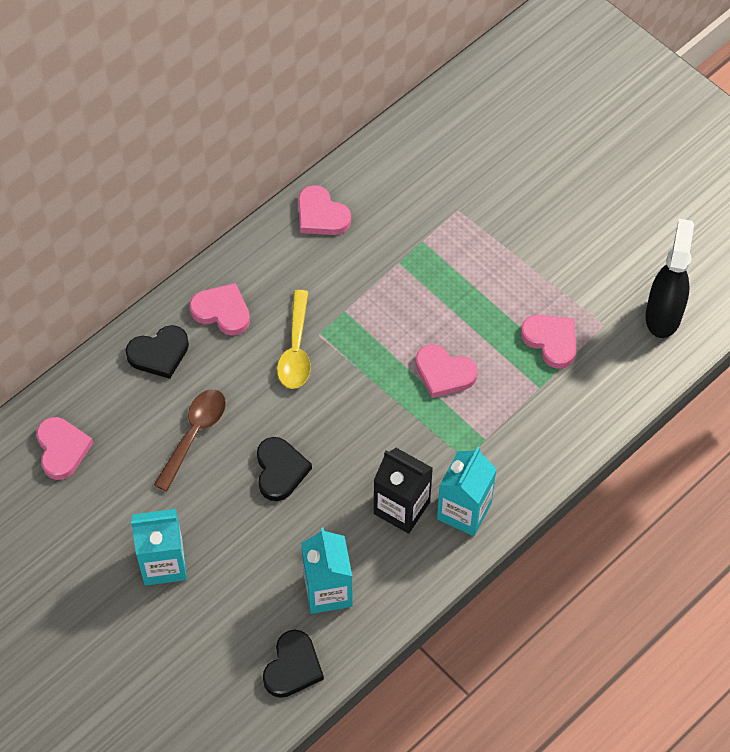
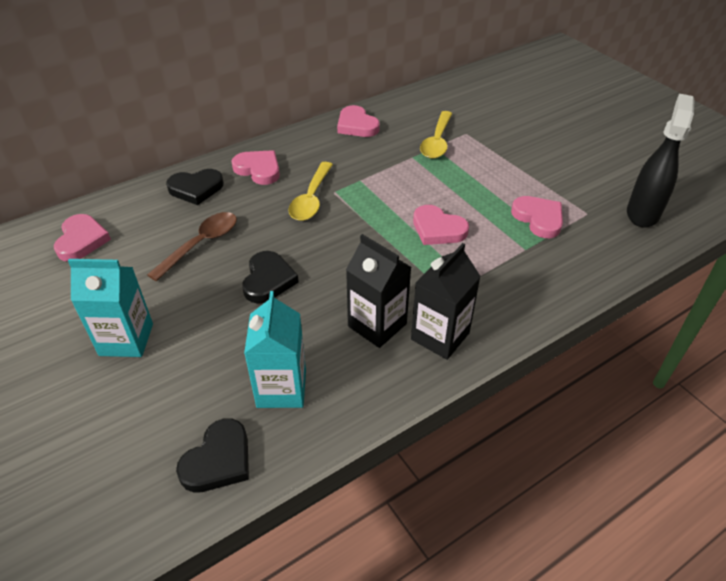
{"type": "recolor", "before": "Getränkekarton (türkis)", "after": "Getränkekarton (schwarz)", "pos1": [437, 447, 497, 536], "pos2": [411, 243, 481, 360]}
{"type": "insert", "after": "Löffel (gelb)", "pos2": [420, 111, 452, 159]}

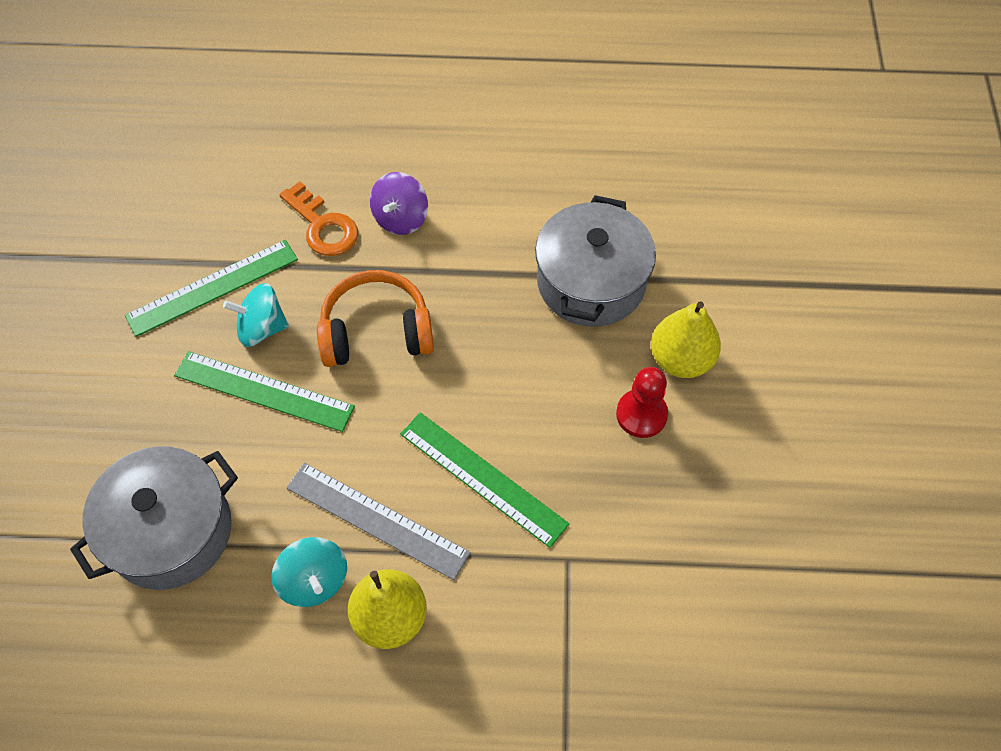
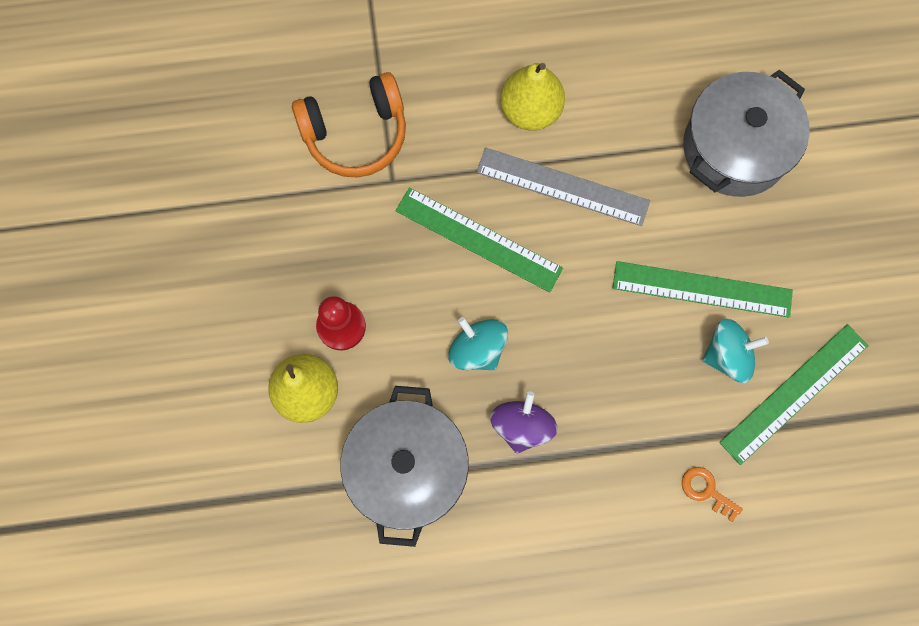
{"type": "move", "before": "Kreisel (türkis)", "pos1": [271, 537, 347, 607], "pos2": [448, 317, 508, 371]}
{"type": "resize", "before": "Schlüssel (orange)", "pos1": [279, 181, 358, 256], "pos2": [682, 467, 743, 522], "scale": 0.6}
{"type": "move", "before": "Kopfhörer (orange)", "pos1": [317, 270, 434, 367], "pos2": [292, 72, 406, 177]}
{"type": "move", "before": "Kreisel (lila)", "pos1": [370, 172, 428, 235], "pos2": [490, 391, 558, 454]}

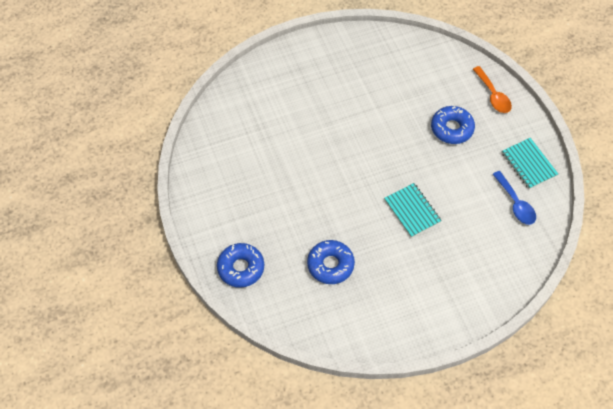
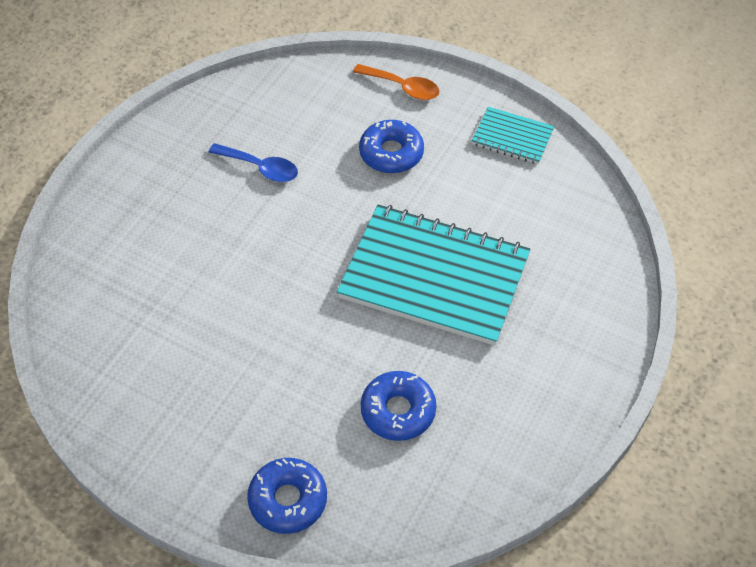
{"type": "resize", "before": "Notizbuch (türkis)", "pos1": [384, 183, 442, 238], "pos2": [337, 204, 530, 346], "scale": 2.13}
{"type": "move", "before": "Löffel (blau)", "pos1": [492, 171, 536, 225], "pos2": [208, 143, 298, 182]}

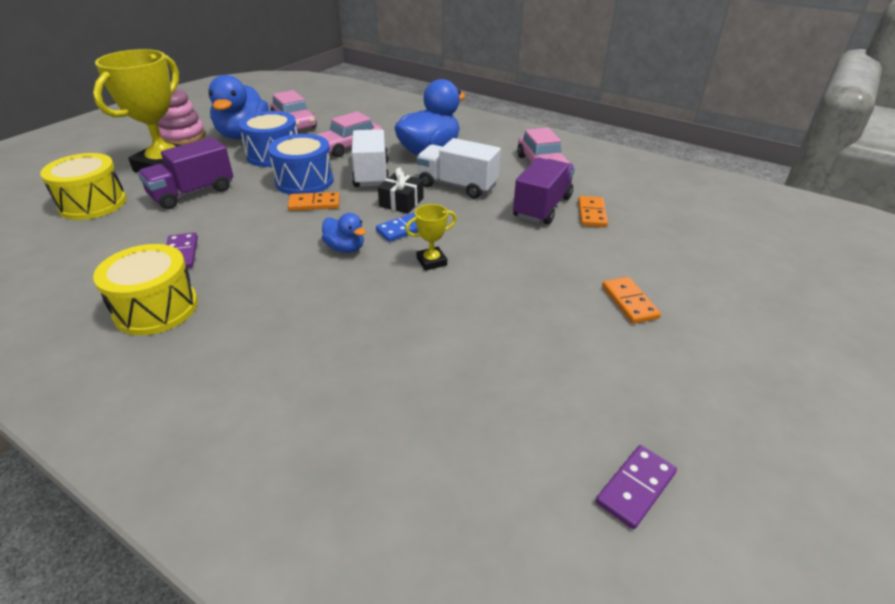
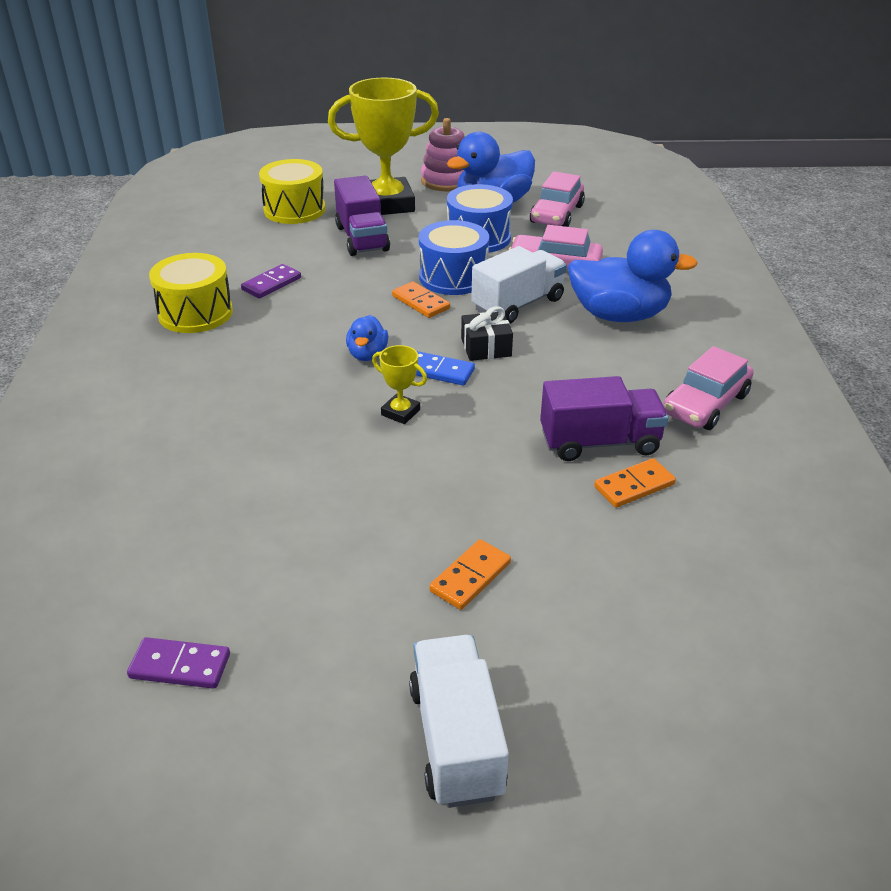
{"type": "rotate", "before": "Lastwagen (lila)", "pos1": [138, 137, 233, 209], "pos2": [334, 175, 390, 256], "turn": -120}
{"type": "move", "before": "Lastwagen (weiß)", "pos1": [416, 138, 501, 199], "pos2": [409, 635, 509, 808]}

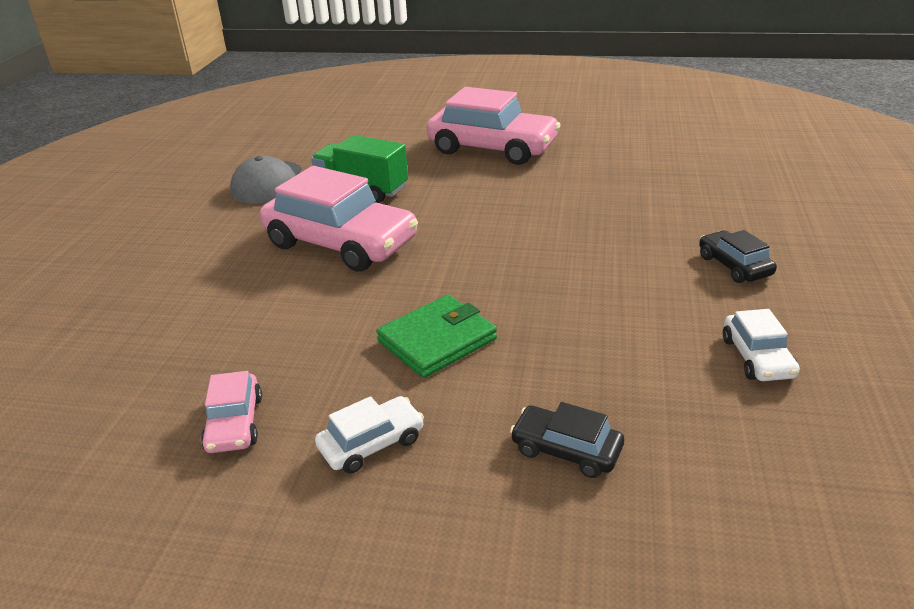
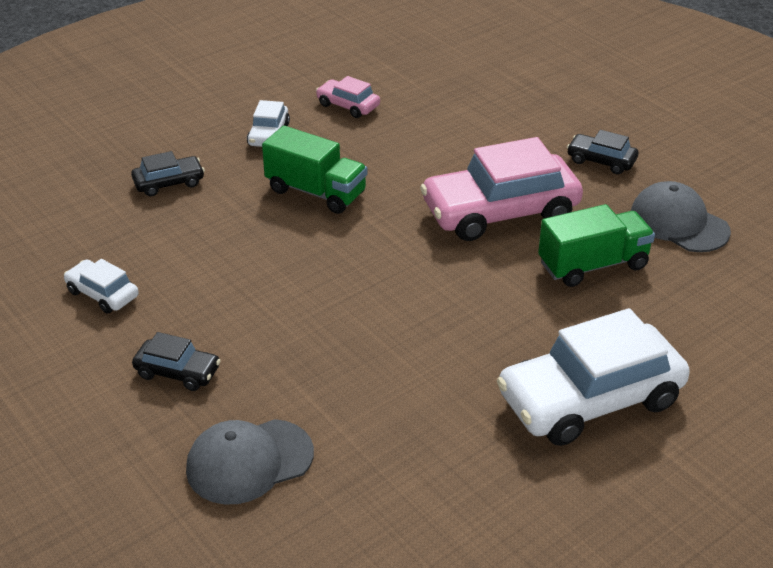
{"type": "replace", "before": "Geldbörse (grün)", "after": "Lastwagen (grün)", "pos1": [376, 295, 497, 378], "pos2": [262, 126, 367, 214]}
{"type": "recolor", "before": "Auto (rosa)", "after": "Auto (weiß)", "pos1": [427, 87, 561, 165], "pos2": [497, 308, 690, 446]}
{"type": "insert", "after": "Kappe (grau)", "pos2": [186, 419, 314, 505]}
{"type": "insert", "after": "Auto (schwarz)", "pos2": [567, 130, 639, 174]}

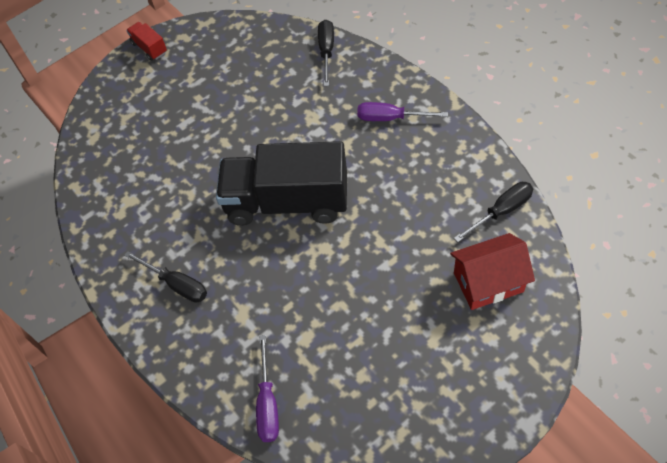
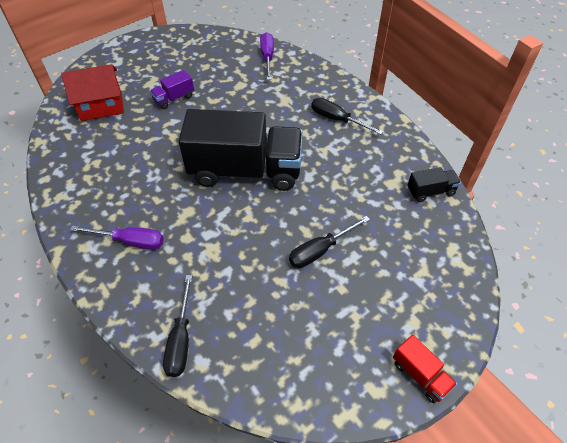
{"type": "move", "before": "Schraubenzieher (schwarz)", "pos1": [454, 182, 533, 242], "pos2": [289, 216, 370, 268]}
{"type": "insert", "after": "Lastwagen (lila)", "pos2": [150, 70, 194, 109]}
{"type": "insert", "after": "Lastwagen (schwarz)", "pos2": [408, 167, 461, 202]}

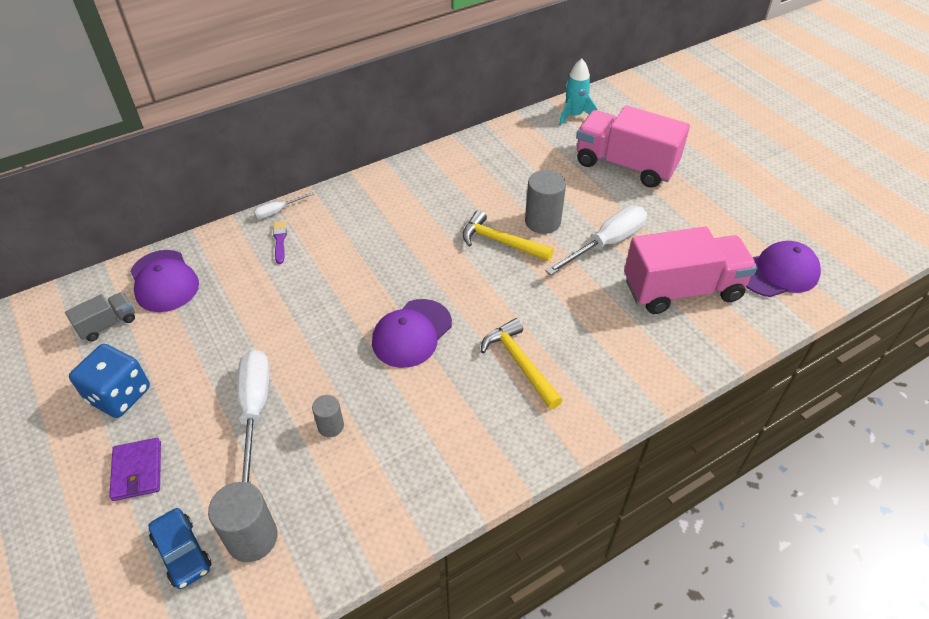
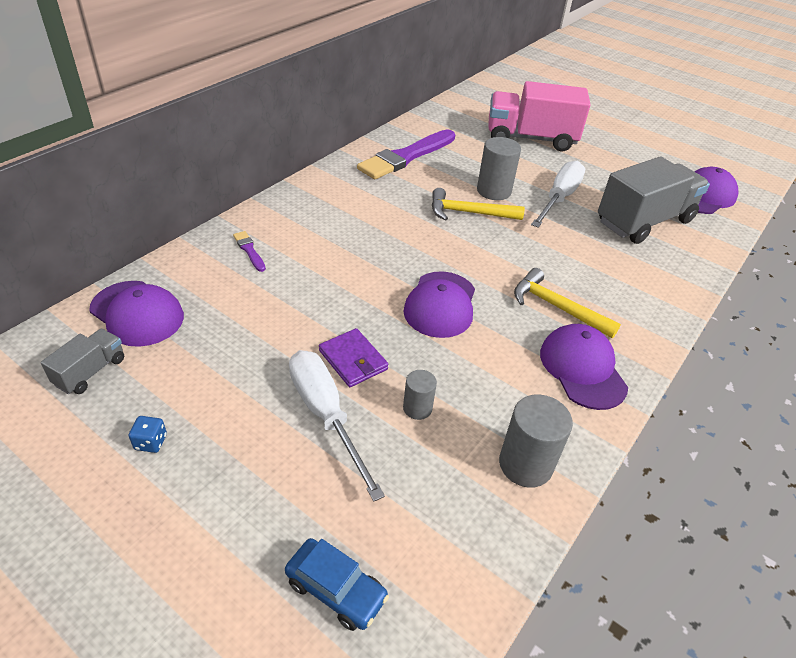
{"type": "resize", "before": "Spielwürfel (blau)", "pos1": [69, 344, 150, 418], "pos2": [129, 416, 167, 453], "scale": 0.43}
{"type": "move", "before": "Geldbörse (lila)", "pos1": [109, 438, 161, 501], "pos2": [319, 328, 388, 387]}
{"type": "move", "before": "Vollzylinder (grau)", "pos1": [208, 482, 277, 562], "pos2": [499, 394, 573, 488]}
{"type": "delete", "before": "Schraubenzieher (weiß)", "pos1": [254, 192, 314, 219]}
{"type": "delete", "before": "Rakete (türkis)", "pos1": [559, 59, 598, 126]}
{"type": "recolor", "before": "Lastwagen (rosa)", "after": "Lastwagen (grau)", "pos1": [624, 227, 757, 314], "pos2": [598, 156, 710, 244]}
{"type": "insert", "after": "Pinsel (lila)", "pos2": [357, 129, 455, 179]}
{"type": "insert", "after": "Kappe (lila)", "pos2": [540, 324, 628, 410]}

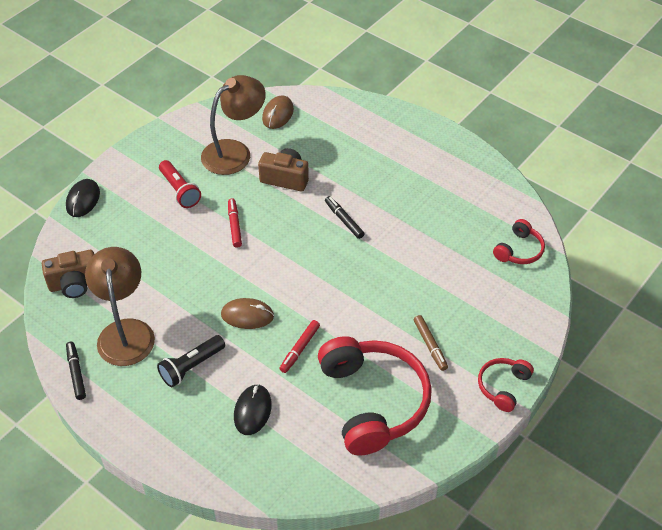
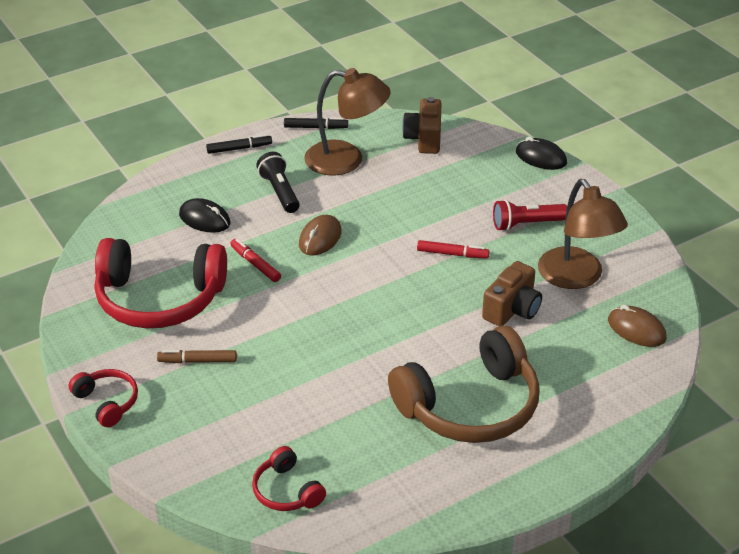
{"type": "move", "before": "Filzstift (schwarz)", "pos1": [325, 196, 365, 239], "pos2": [206, 134, 272, 154]}
{"type": "insert", "after": "Kopfhörer (braun)", "pos2": [388, 326, 540, 443]}

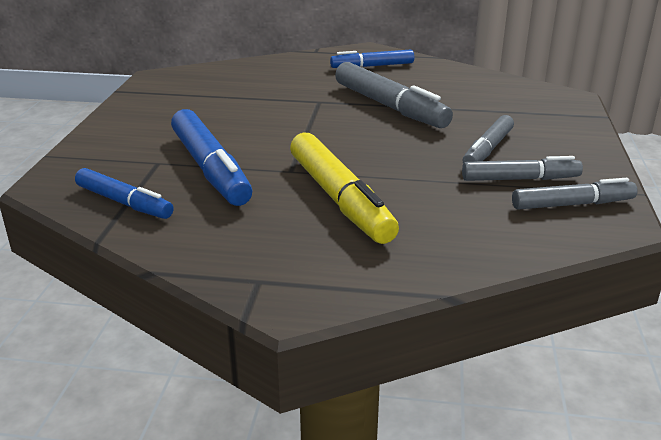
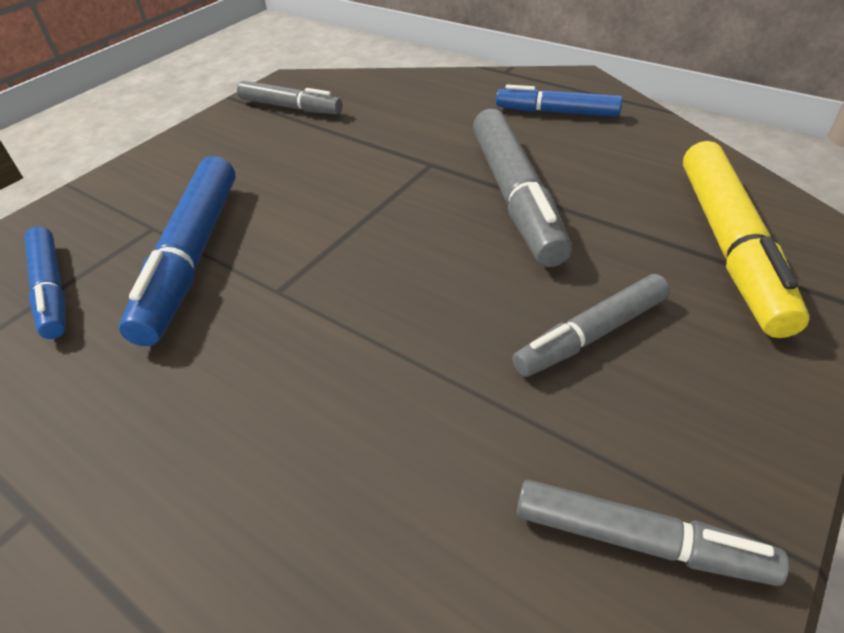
{"type": "move", "before": "Filzstift (gelb)", "pos1": [290, 133, 399, 244], "pos2": [683, 141, 810, 338]}
{"type": "move", "before": "Filzstift (grau)", "pos1": [462, 156, 583, 181], "pos2": [237, 81, 342, 115]}

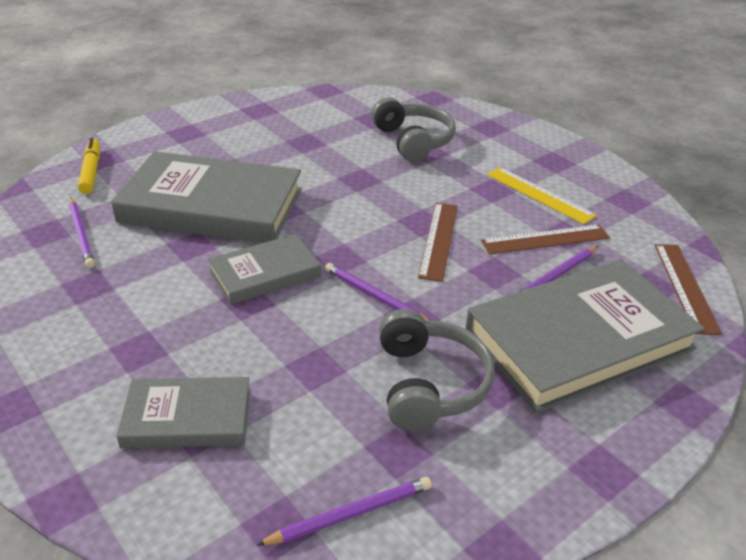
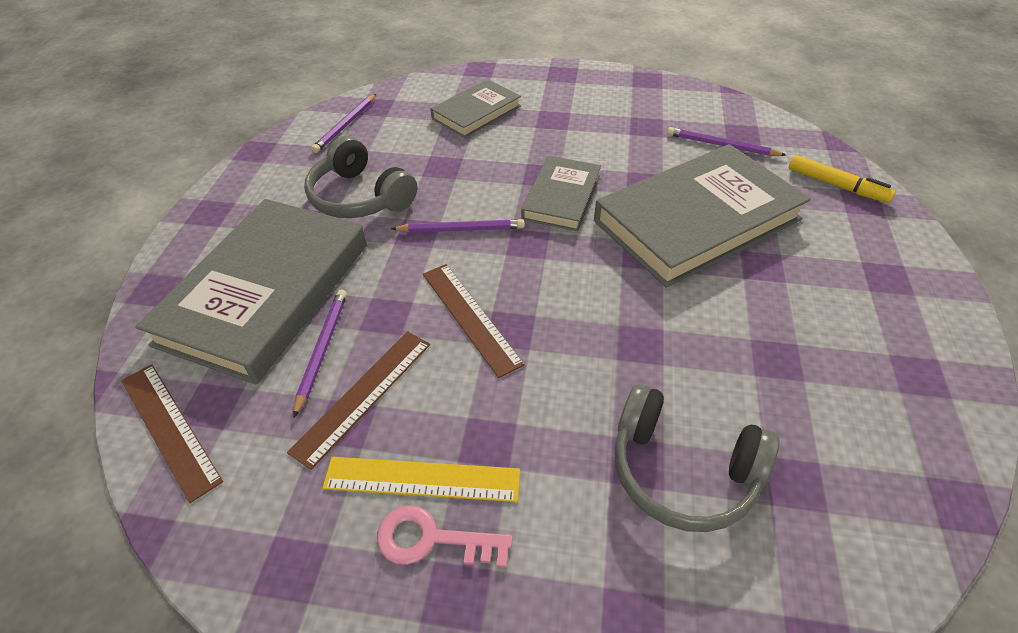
{"type": "insert", "after": "Schlüssel (rosa)", "pos2": [377, 505, 513, 568]}

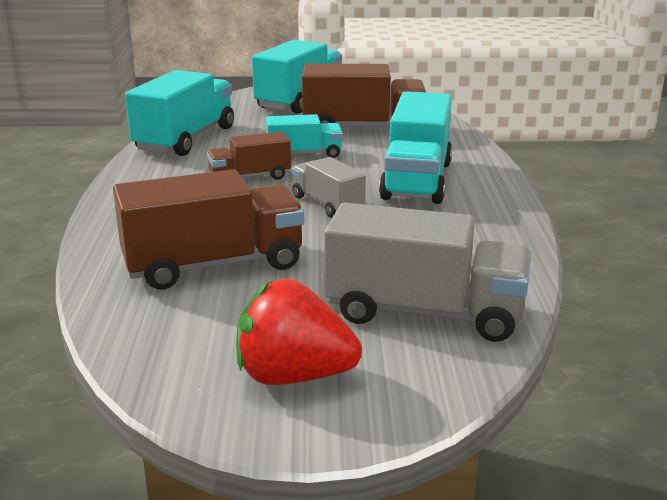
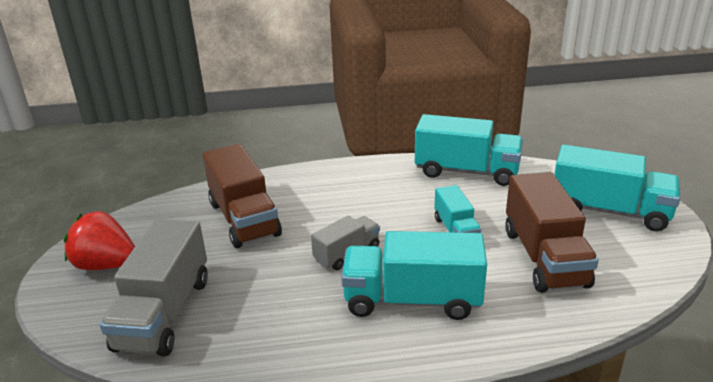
{"type": "delete", "before": "Lastwagen (braun)", "pos1": [207, 132, 291, 180]}
{"type": "rotate", "before": "Erdbeere (rot)", "pos1": [236, 279, 362, 385], "pos2": [63, 211, 135, 270], "turn": -75}

